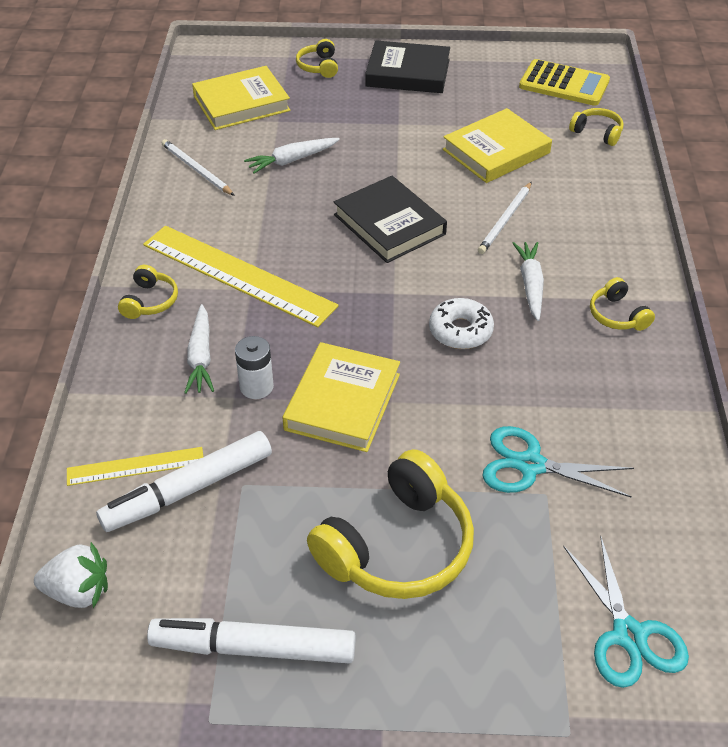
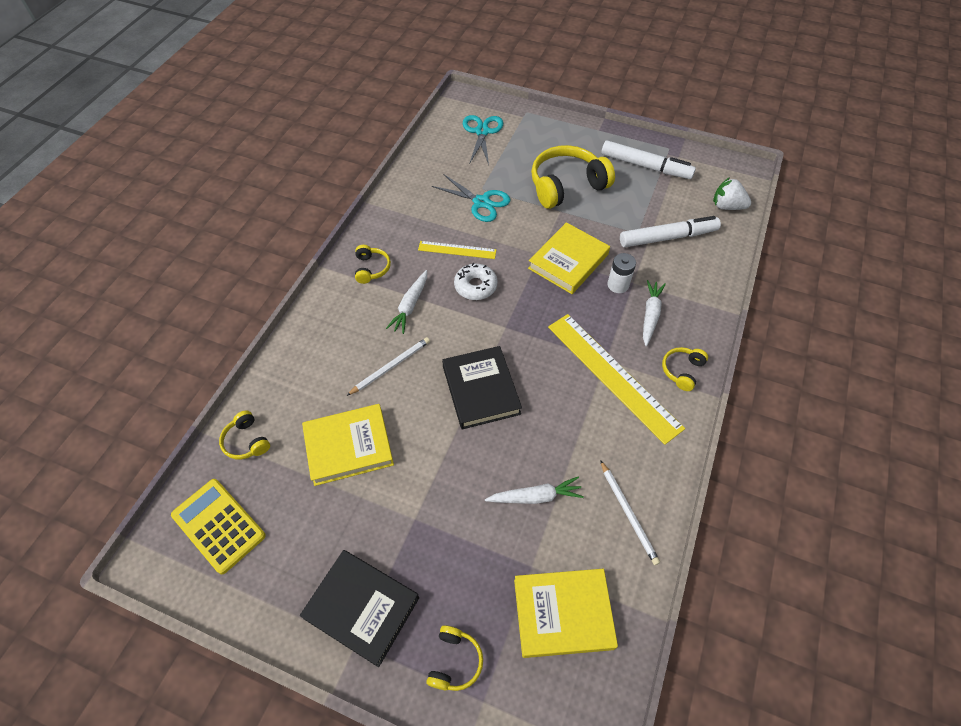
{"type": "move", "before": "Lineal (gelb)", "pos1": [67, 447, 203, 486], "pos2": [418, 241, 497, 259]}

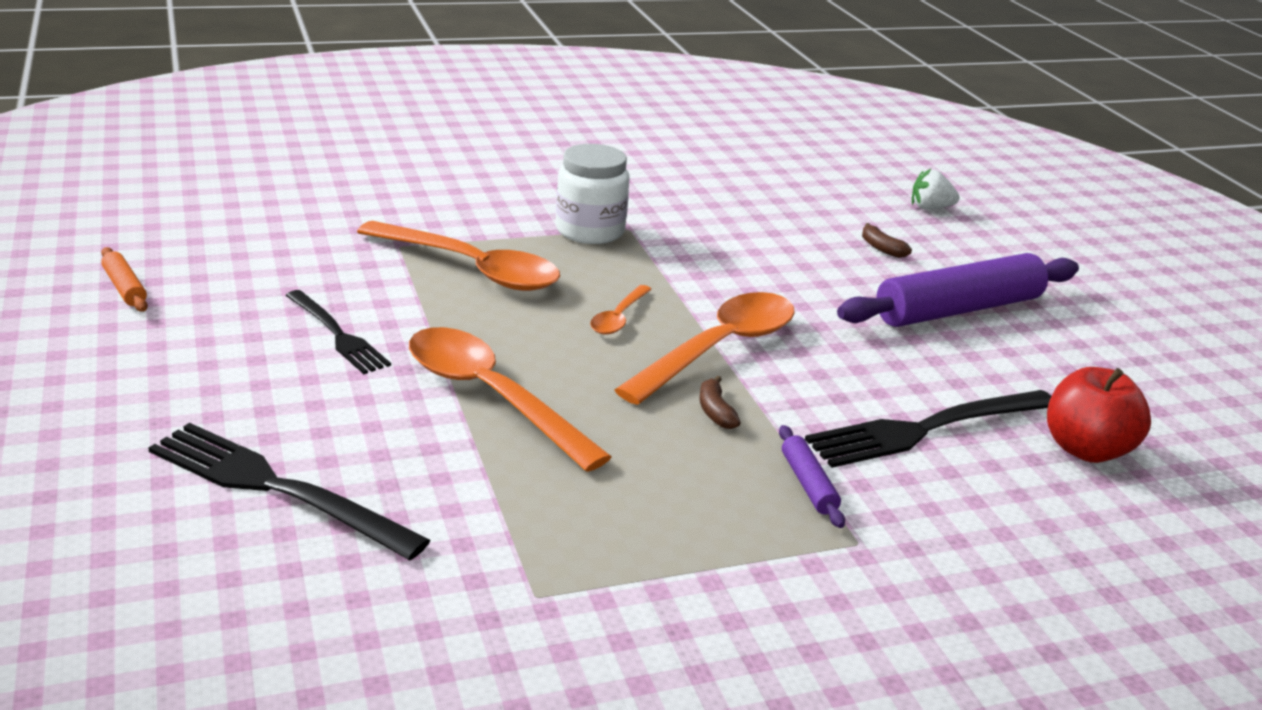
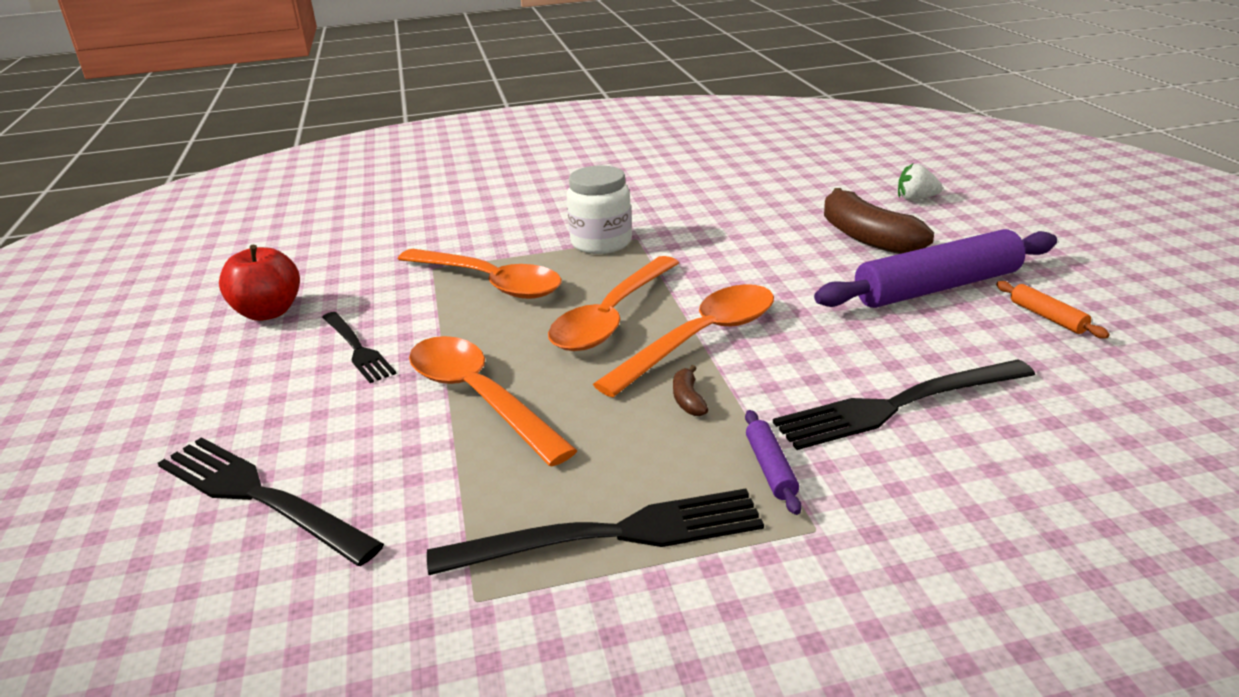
{"type": "move", "before": "Nudelholz (orange)", "pos1": [101, 247, 148, 312], "pos2": [996, 281, 1110, 339]}
{"type": "resize", "before": "Löffel (orange)", "pos1": [590, 285, 652, 334], "pos2": [548, 256, 679, 351], "scale": 2.06}
{"type": "resize", "before": "Banane (braun)", "pos1": [862, 223, 912, 258], "pos2": [824, 188, 934, 254], "scale": 2.37}
{"type": "move", "before": "Apfel (rot)", "pos1": [1047, 367, 1151, 463], "pos2": [219, 245, 300, 321]}
{"type": "insert", "after": "Gabel (schwarz)", "pos2": [427, 489, 764, 575]}

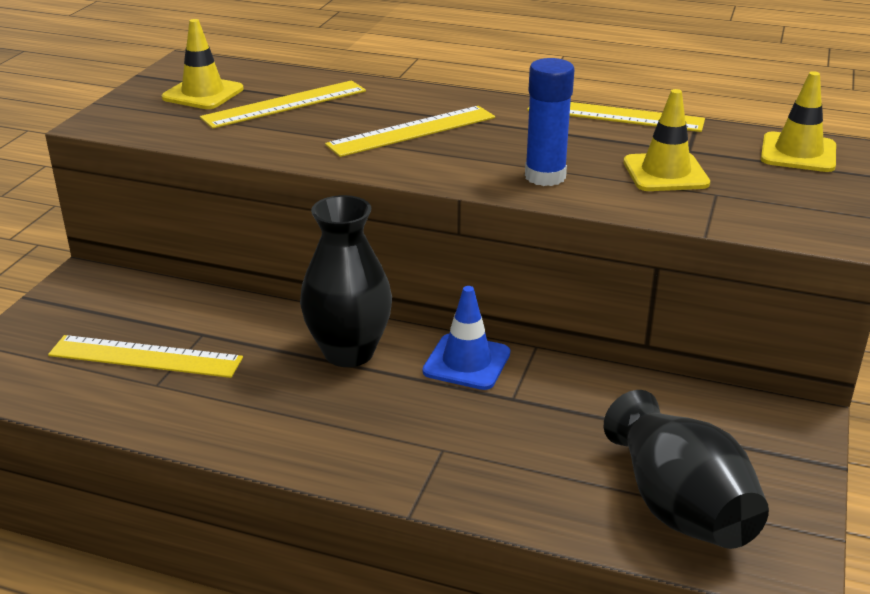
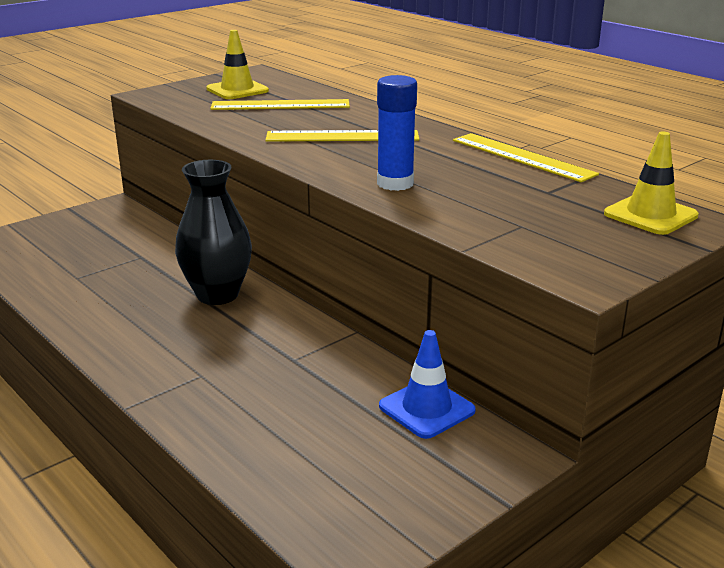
{"type": "delete", "before": "Lineal (gelb)", "pos1": [48, 335, 243, 378]}
{"type": "move", "before": "Leitkegel (blau)", "pos1": [423, 286, 510, 390], "pos2": [379, 330, 476, 439]}
{"type": "delete", "before": "Vase (schwarz)", "pos1": [604, 390, 769, 549]}
{"type": "delete", "before": "Leitkegel (gelb)", "pos1": [623, 89, 710, 191]}

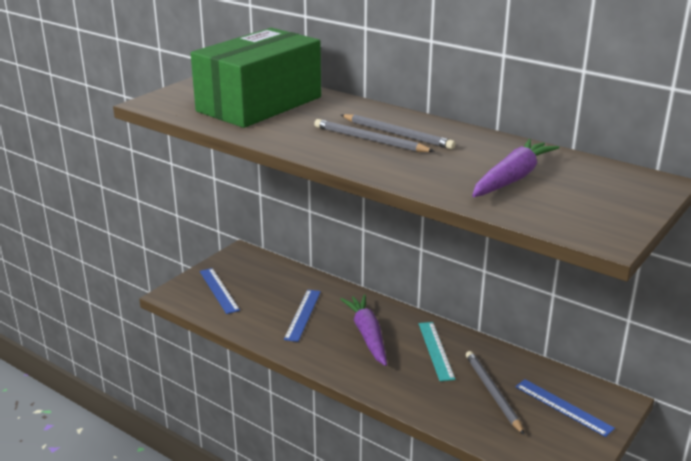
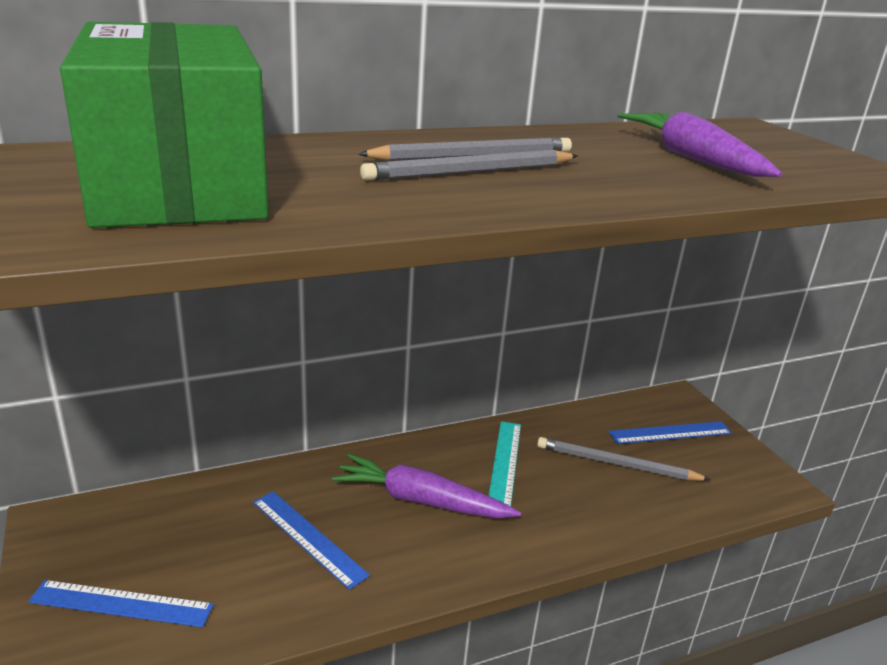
{"type": "rotate", "before": "Lineal (türkis)", "pos1": [419, 322, 455, 381], "pos2": [489, 421, 521, 506], "turn": 75}

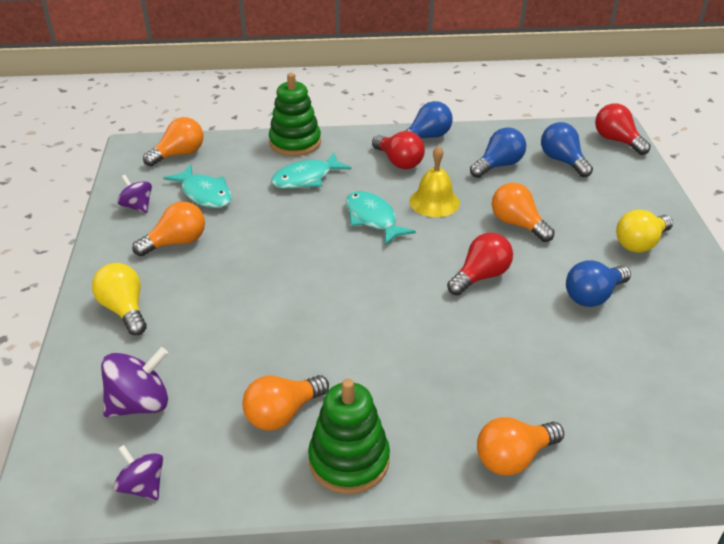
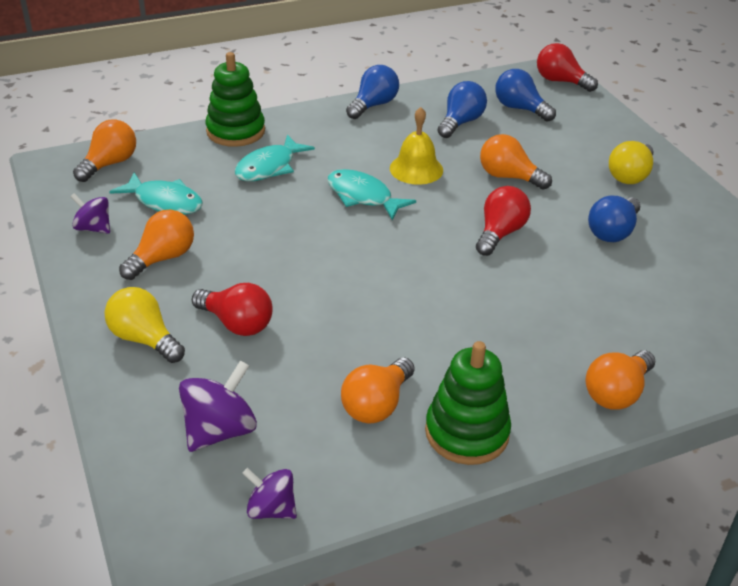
{"type": "move", "before": "Glühbirne (rot)", "pos1": [372, 131, 425, 169], "pos2": [192, 283, 272, 336]}

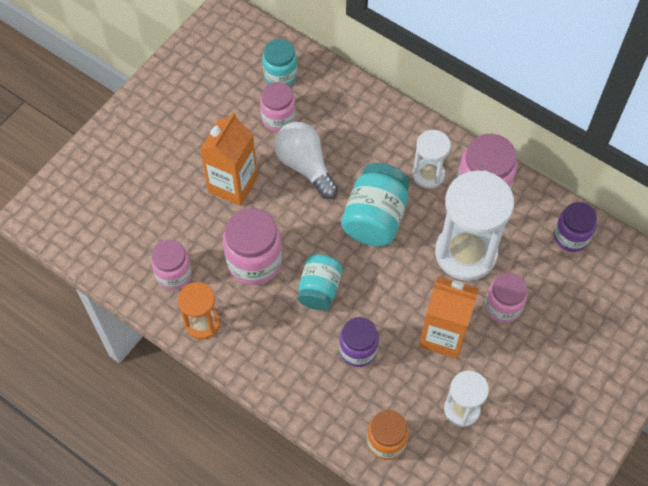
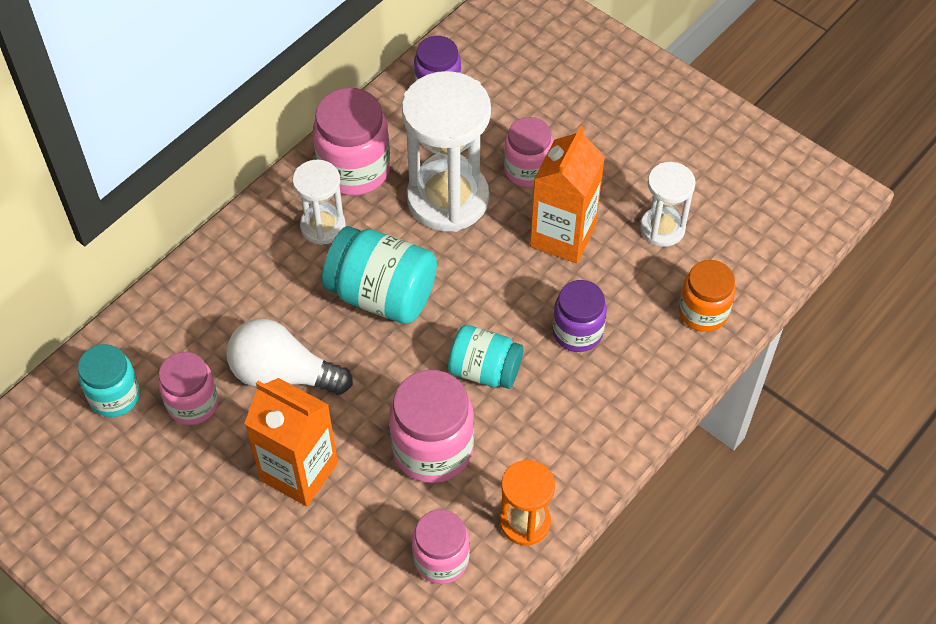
{"type": "rotate", "before": "Glühbirne (weiß)", "pos1": [274, 122, 338, 199], "pos2": [226, 318, 353, 395], "turn": 45}

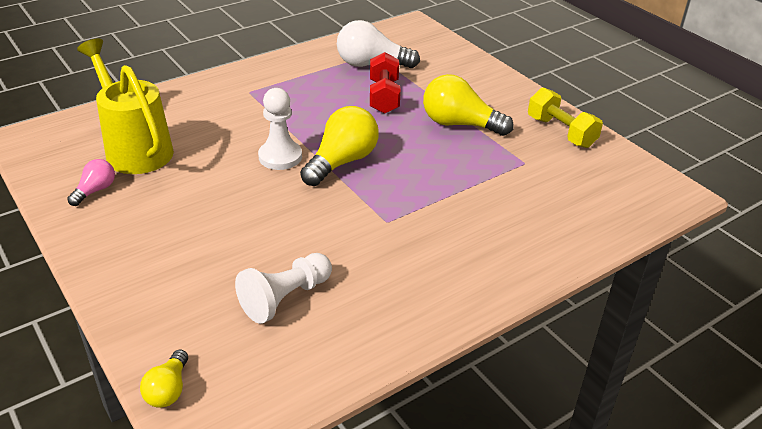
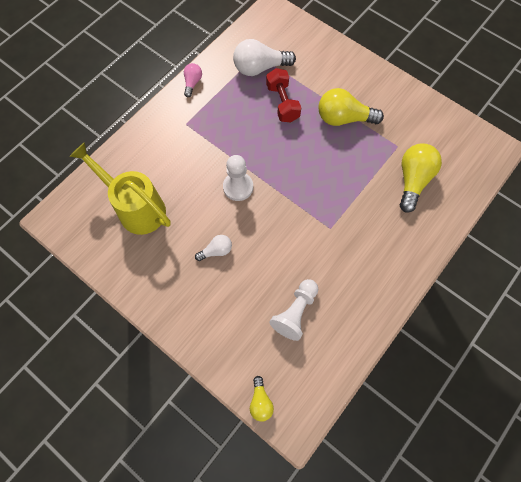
{"type": "move", "before": "Glühbirne (rosa)", "pos1": [67, 159, 115, 206], "pos2": [184, 63, 202, 97]}
{"type": "move", "before": "Glühbirne (gelb)", "pos1": [300, 106, 379, 186], "pos2": [400, 143, 442, 213]}
{"type": "delete", "before": "Hantel (gelb)", "pos1": [528, 87, 603, 148]}
{"type": "insert", "after": "Glühbirne (weiß)", "pos2": [195, 235, 232, 261]}

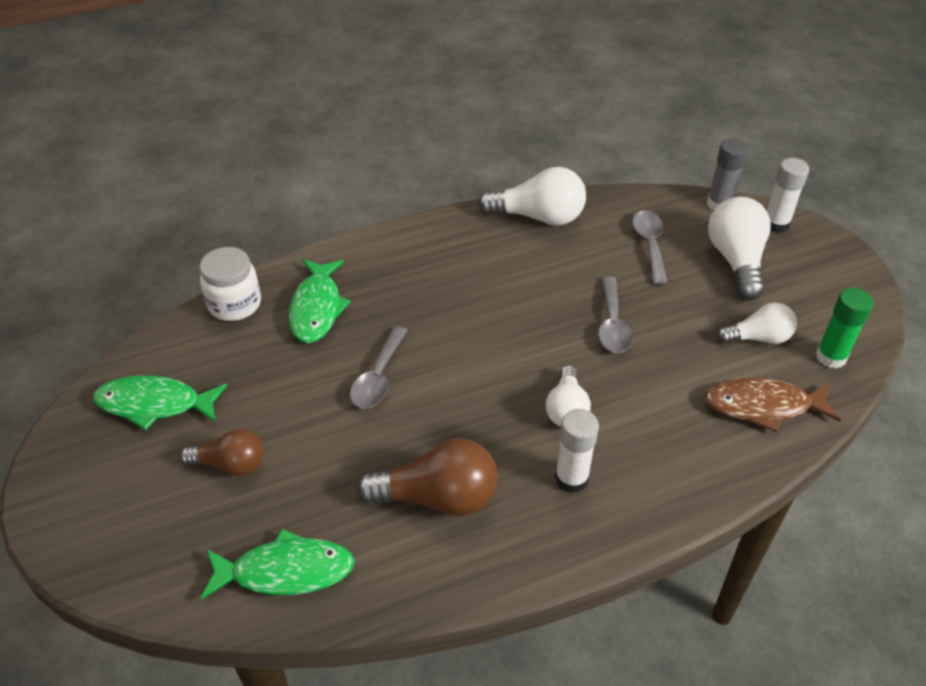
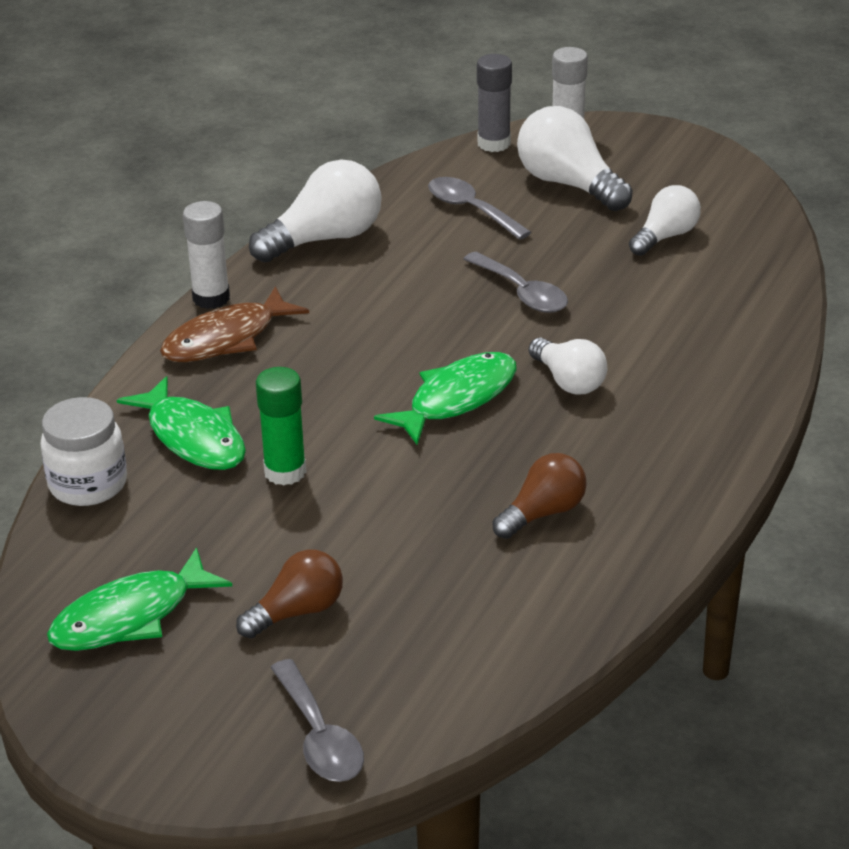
{"type": "move", "before": "Fisch (grün)", "pos1": [201, 529, 355, 600], "pos2": [374, 352, 517, 445]}
{"type": "move", "before": "Löffel (grau)", "pos1": [350, 326, 408, 409], "pos2": [270, 659, 364, 782]}
{"type": "resize", "before": "Glühbirne (braun)", "pos1": [357, 438, 498, 516], "pos2": [492, 453, 587, 539], "scale": 0.63}
{"type": "move", "before": "Klebestift (weiß)", "pos1": [555, 409, 599, 493], "pos2": [183, 201, 230, 309]}
{"type": "move", "before": "Fisch (braun)", "pos1": [705, 378, 841, 432], "pos2": [160, 286, 309, 362]}
{"type": "move", "before": "Klebestift (grün)", "pos1": [816, 288, 873, 369], "pos2": [256, 367, 306, 486]}

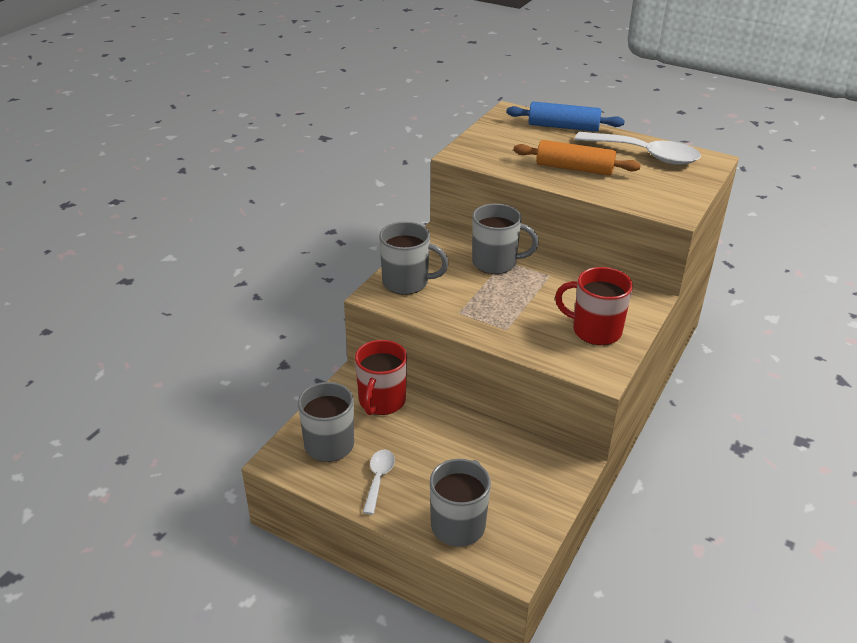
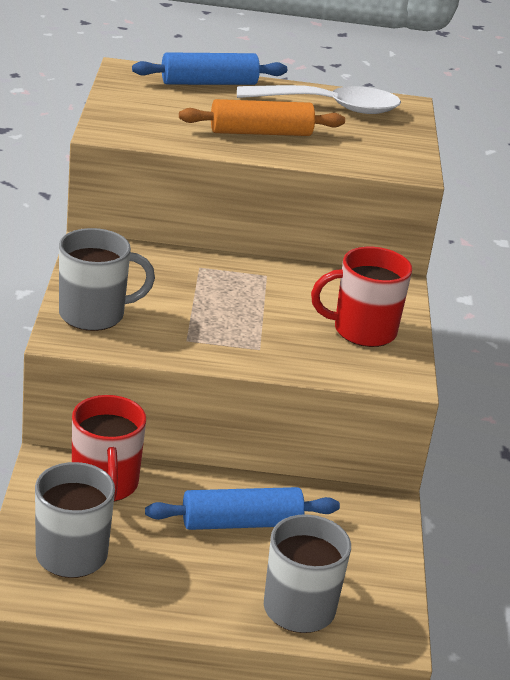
{"type": "delete", "before": "Löffel (weiß)", "pos1": [363, 450, 395, 514]}
{"type": "delete", "before": "Tasse (grau)", "pos1": [472, 204, 539, 274]}
{"type": "insert", "after": "Nudelholz (blau)", "pos2": [145, 487, 340, 530]}

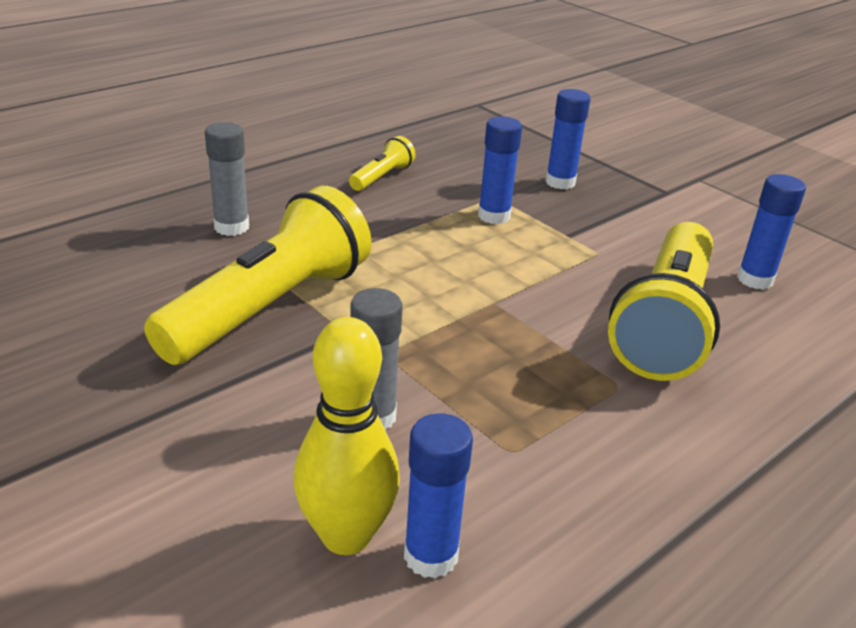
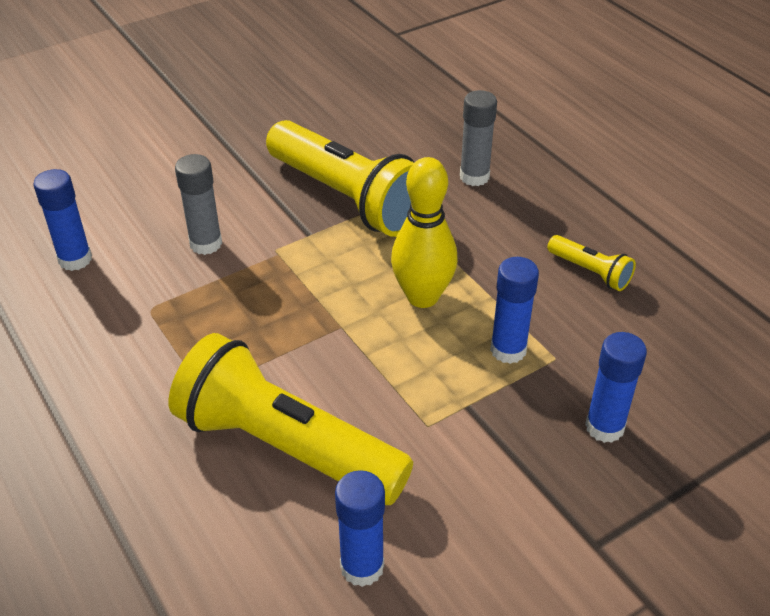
{"type": "move", "before": "Bowlingkegel (gelb)", "pos1": [293, 317, 400, 555], "pos2": [391, 157, 458, 308]}

